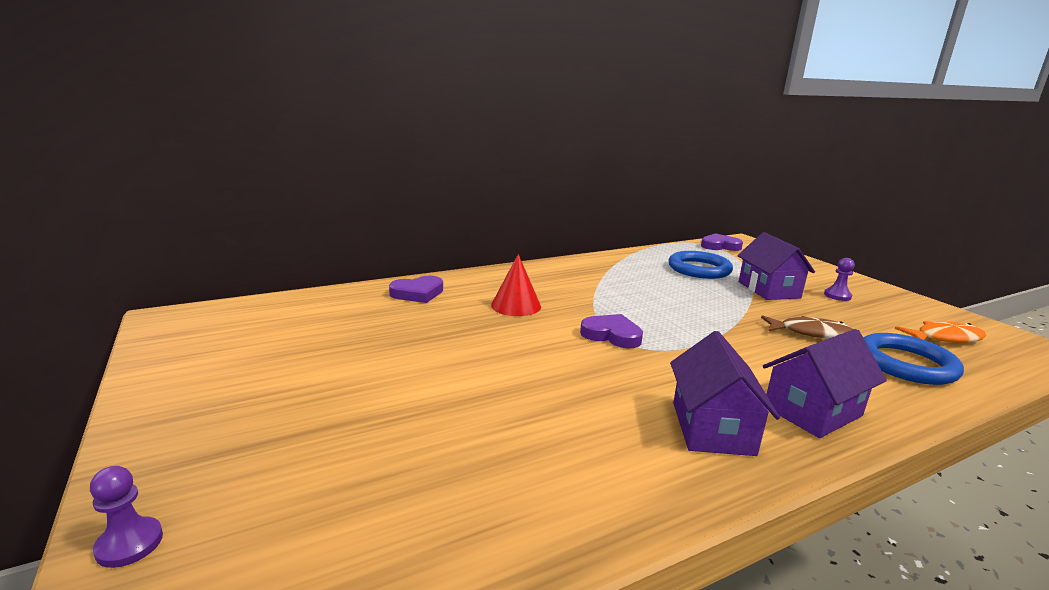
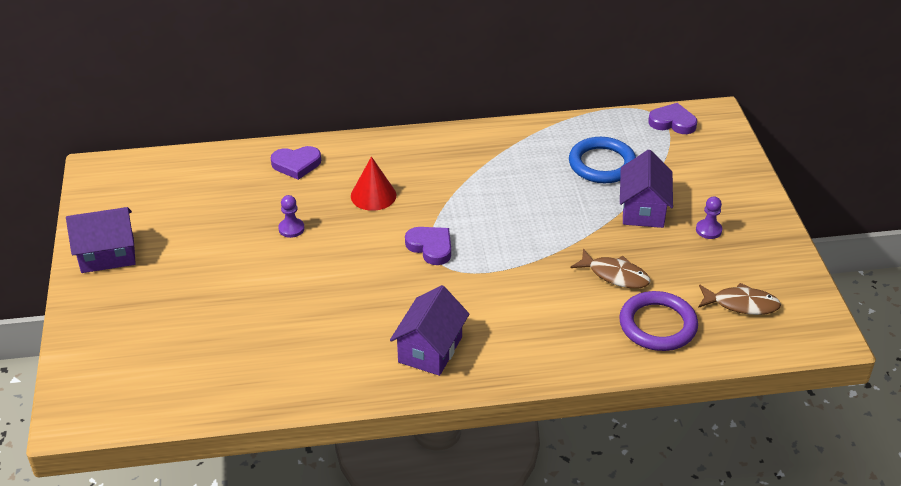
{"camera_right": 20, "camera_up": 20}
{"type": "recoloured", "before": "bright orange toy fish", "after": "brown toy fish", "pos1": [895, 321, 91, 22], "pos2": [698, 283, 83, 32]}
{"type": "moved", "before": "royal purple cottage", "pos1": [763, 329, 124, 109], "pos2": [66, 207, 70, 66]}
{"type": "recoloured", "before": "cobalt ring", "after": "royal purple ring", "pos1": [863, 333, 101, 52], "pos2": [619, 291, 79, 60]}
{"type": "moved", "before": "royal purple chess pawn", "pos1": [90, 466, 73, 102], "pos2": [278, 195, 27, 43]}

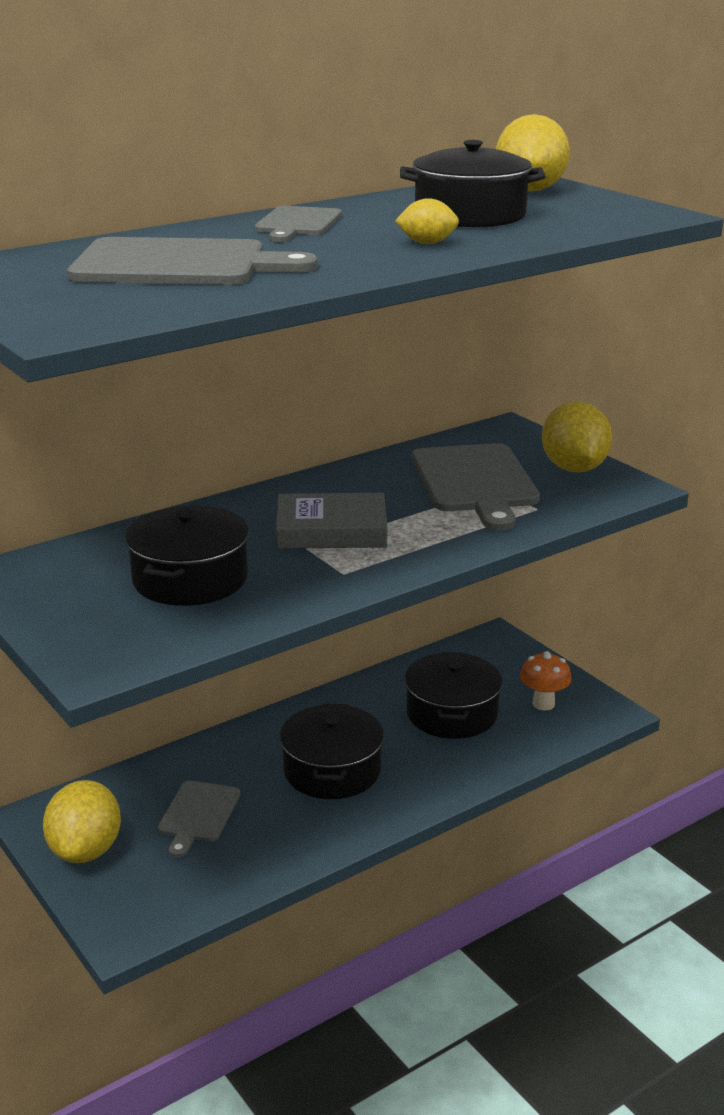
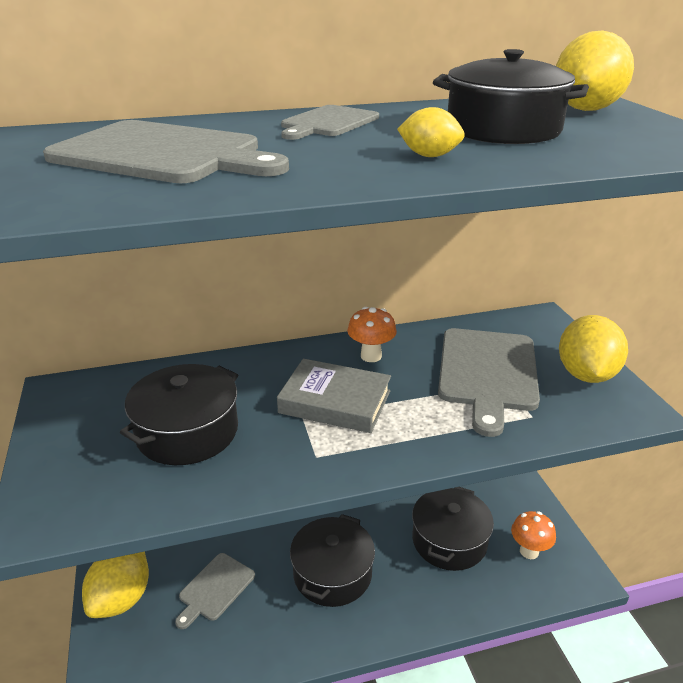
{"camera_right": 20, "camera_up": 5}
{"type": "added", "after": "bright orange fungus", "pos2": [347, 307, 50, 55]}

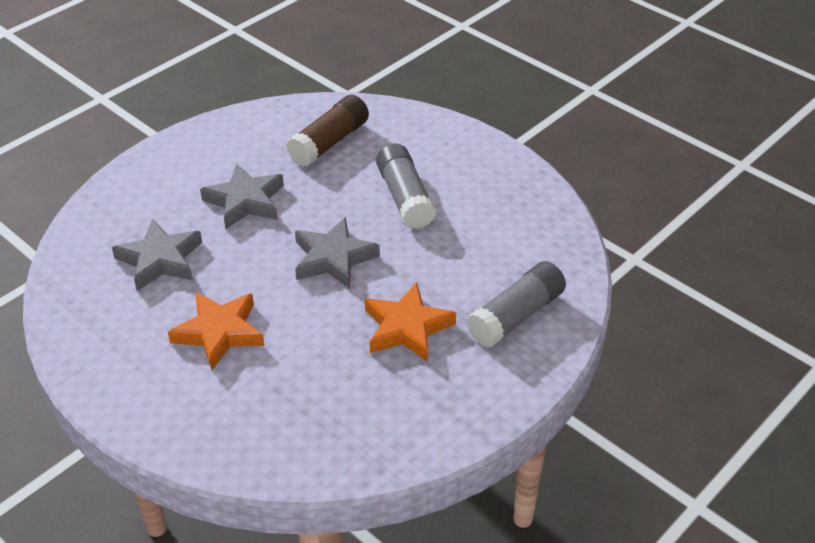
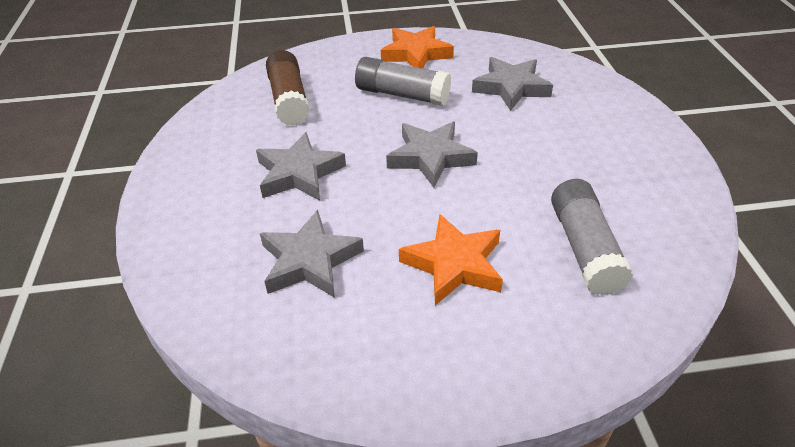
{"camera_right": -50, "camera_up": 0}
{"type": "moved", "before": "ash-grey glue", "pos1": [466, 261, 100, 87], "pos2": [551, 179, 82, 117]}
{"type": "moved", "before": "bright orange star shape", "pos1": [365, 283, 91, 79], "pos2": [381, 26, 73, 43]}
{"type": "added", "after": "ash-grey star shape", "pos2": [472, 57, 81, 54]}

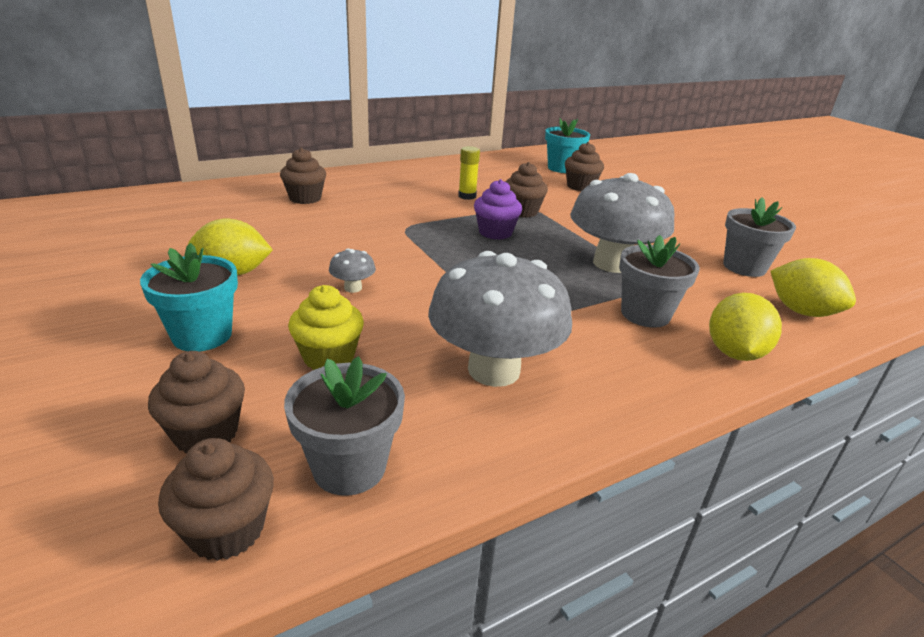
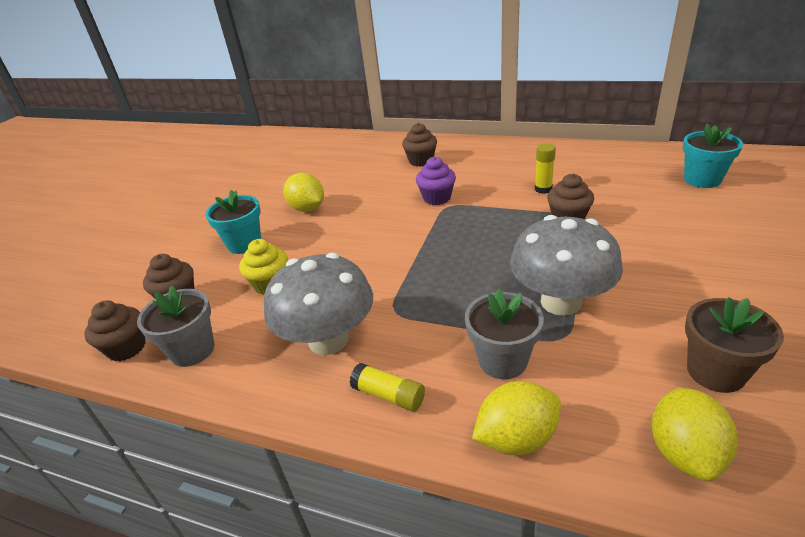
{"camera_right": 55, "camera_up": 5}
{"type": "removed", "before": "brown fairy cake", "pos1": [565, 142, 39, 49]}
{"type": "moved", "before": "royal purple fairy cake", "pos1": [474, 179, 48, 61], "pos2": [416, 156, 40, 49]}
{"type": "recoloured", "before": "ash-grey plant pot", "after": "brown plant pot", "pos1": [723, 197, 73, 80], "pos2": [685, 297, 99, 96]}
{"type": "removed", "before": "ash-grey fungus", "pos1": [329, 248, 47, 45]}
{"type": "added", "after": "yellow glue", "pos2": [350, 363, 75, 49]}

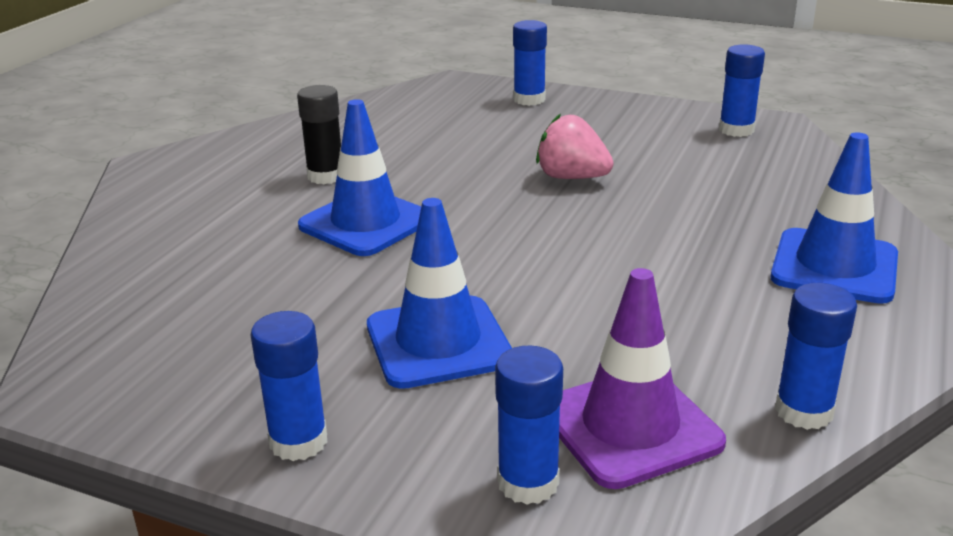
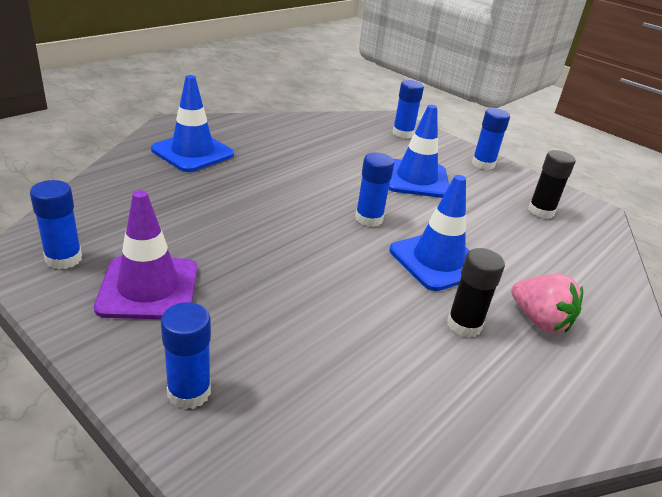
{"camera_right": -165, "camera_up": 5}
{"type": "moved", "before": "rose-pink strawberry", "pos1": [536, 114, 78, 65], "pos2": [511, 274, 72, 59]}
{"type": "moved", "before": "royal purple road cone", "pos1": [559, 268, 167, 221], "pos2": [94, 190, 104, 129]}
{"type": "moved", "before": "cobalt glue", "pos1": [775, 283, 82, 147], "pos2": [355, 153, 39, 74]}
{"type": "added", "after": "black glue", "pos2": [528, 150, 48, 69]}

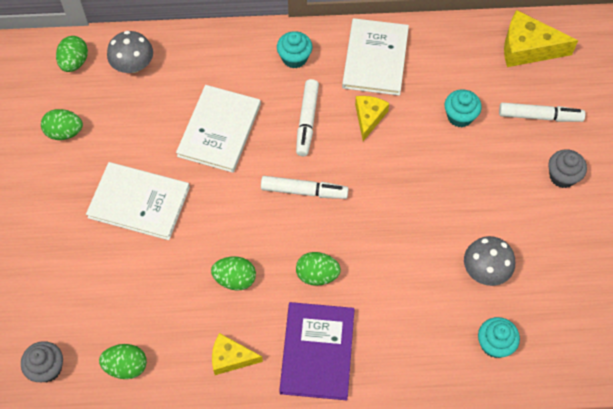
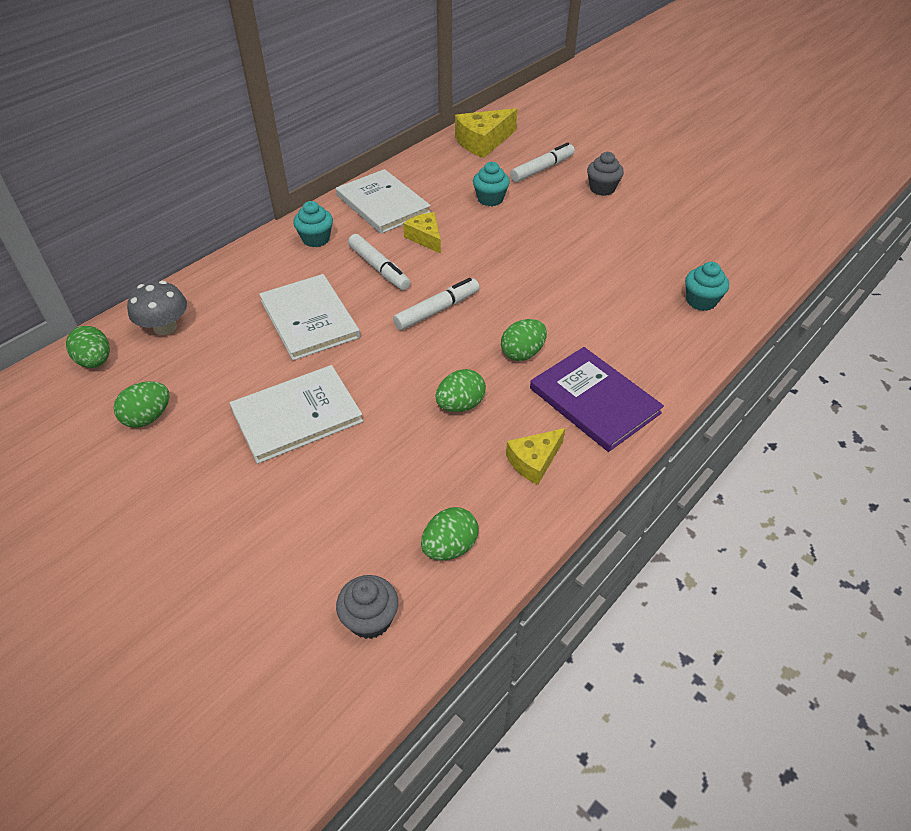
{"camera_right": -45, "camera_up": -15}
{"type": "removed", "before": "ash-grey fungus", "pos1": [464, 236, 51, 50]}

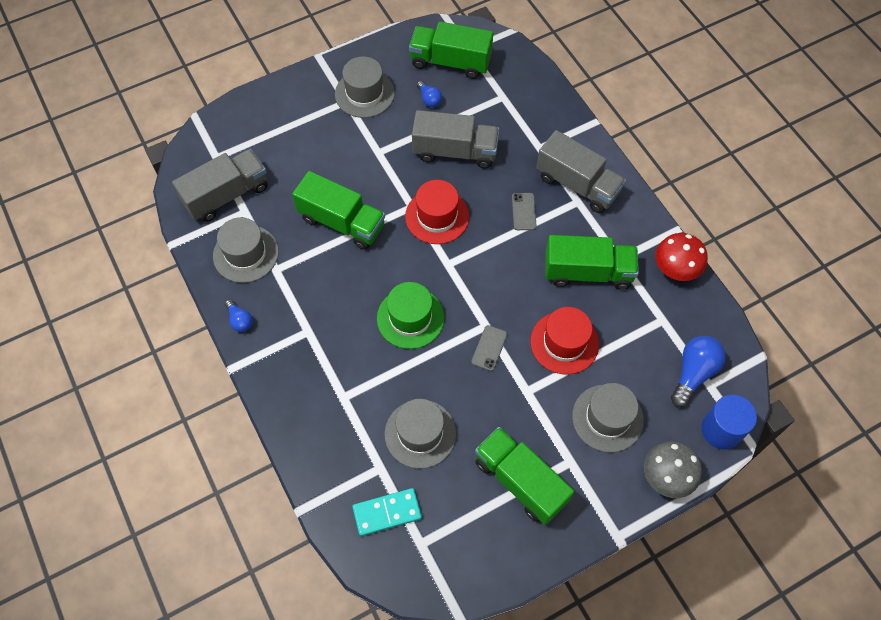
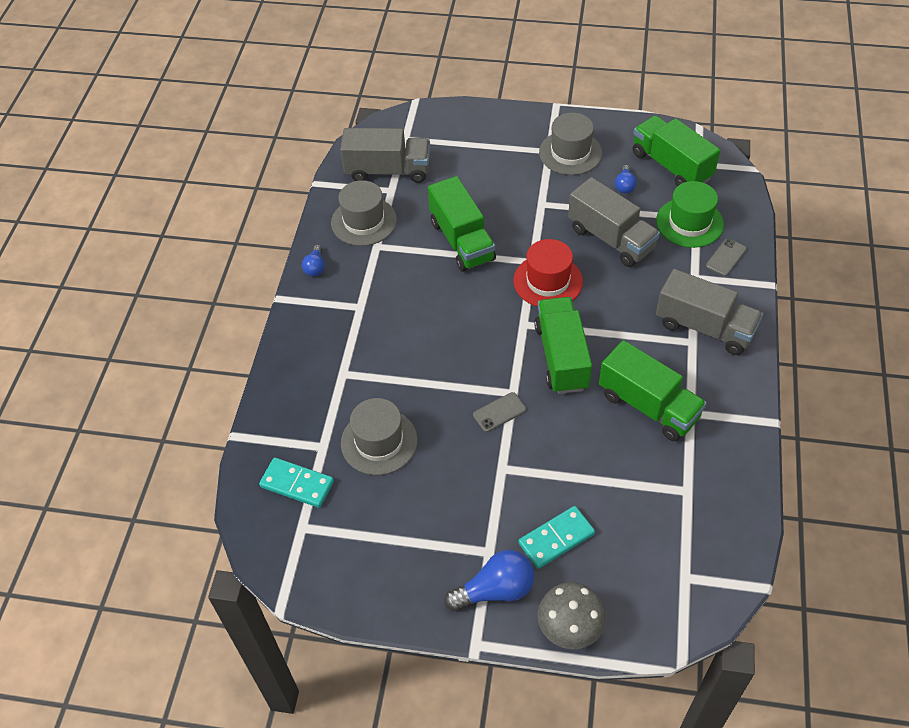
{"camera_right": 40, "camera_up": -10}
{"type": "turned", "before": "ash-grey truck", "pos1": [536, 130, 90, 83], "pos2": [656, 269, 107, 86], "turn": -45}
{"type": "moved", "before": "ash-grey phone", "pos1": [512, 193, 25, 37], "pos2": [706, 239, 41, 37]}
{"type": "removed", "before": "red fungus", "pos1": [655, 233, 53, 48]}
{"type": "moved", "before": "green tall hat", "pos1": [377, 282, 68, 67], "pos2": [656, 181, 68, 67]}
{"type": "removed", "before": "red tall hat", "pos1": [530, 307, 69, 68]}
{"type": "moved", "before": "cobalt bulb", "pos1": [671, 336, 55, 71], "pos2": [444, 550, 90, 61]}
{"type": "replaced", "before": "ash-grey tall hat", "after": "aqua domino tile", "pos1": [572, 383, 72, 70], "pos2": [518, 506, 77, 63]}
{"type": "removed", "before": "cobalt cylinder", "pos1": [701, 395, 56, 54]}
{"type": "moved", "before": "green truck", "pos1": [475, 427, 99, 98], "pos2": [534, 297, 58, 97]}

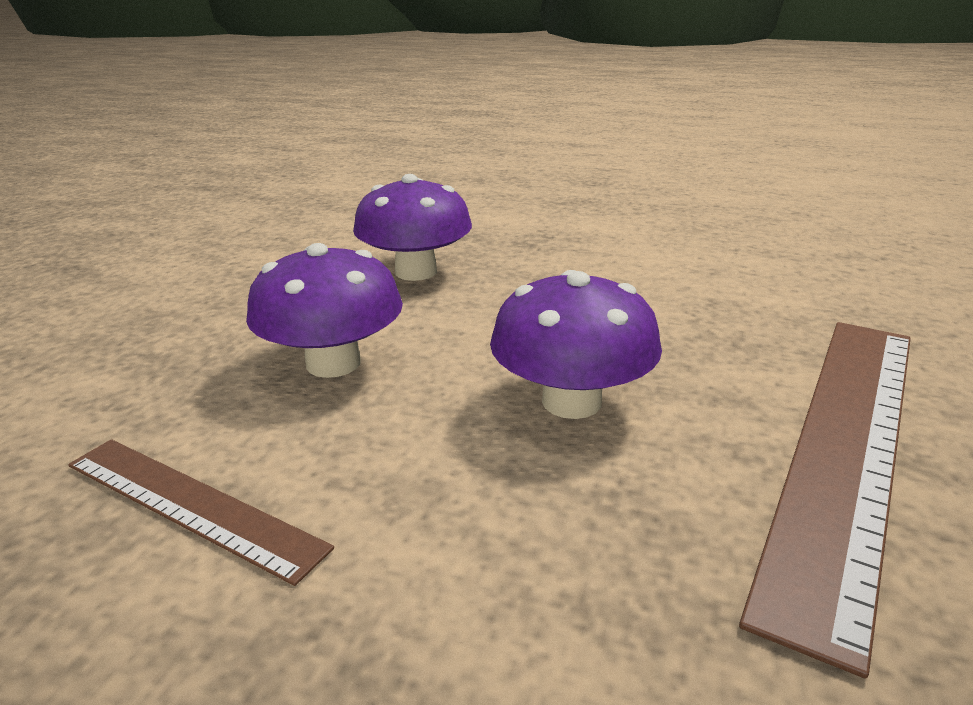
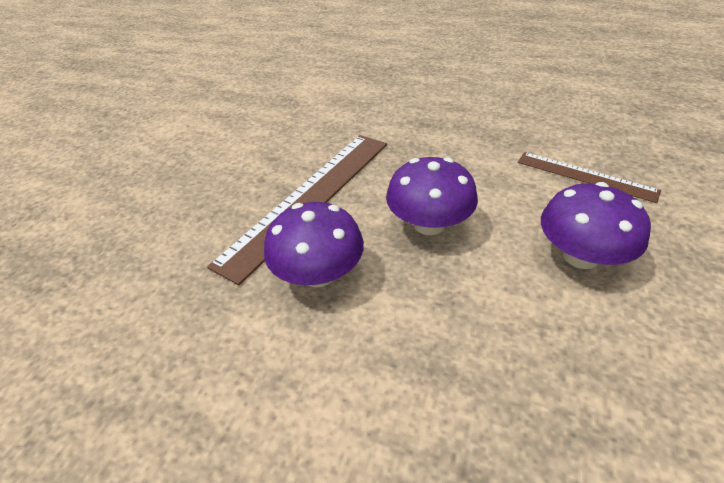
{"camera_right": -175, "camera_up": 15}
{"type": "moved", "before": "royal purple fungus", "pos1": [353, 174, 119, 107], "pos2": [264, 202, 100, 85]}

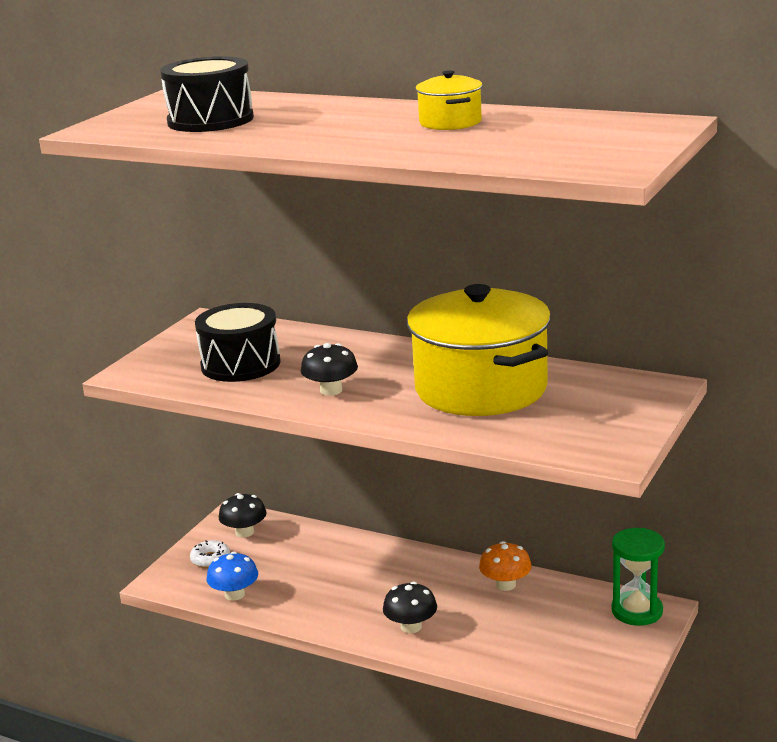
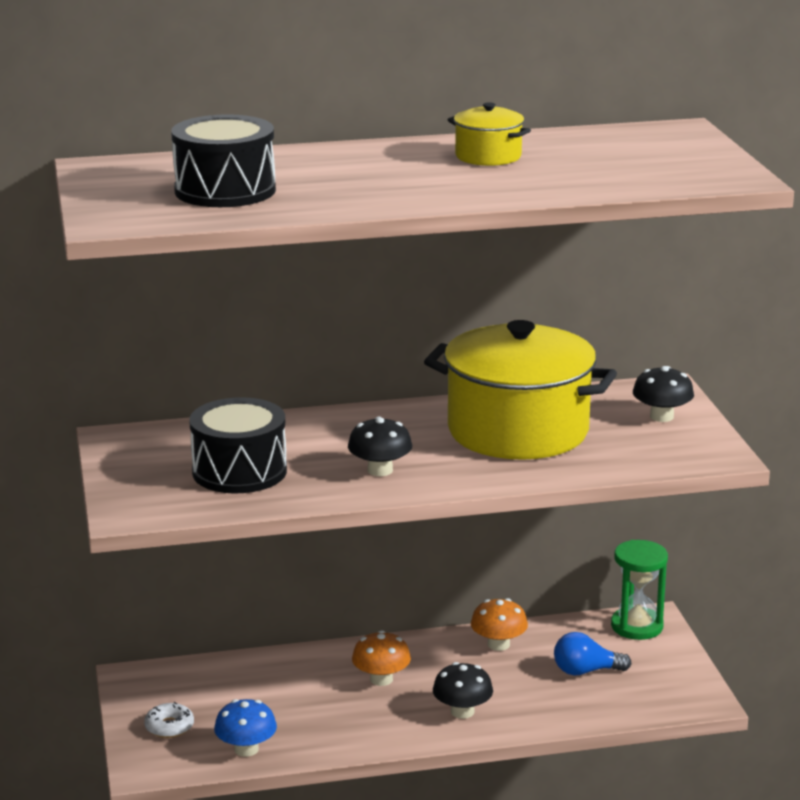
{"camera_right": -40, "camera_up": 0}
{"type": "moved", "before": "black fungus", "pos1": [219, 493, 48, 44], "pos2": [633, 366, 61, 56]}
{"type": "added", "after": "bright orange fungus", "pos2": [352, 630, 59, 56]}
{"type": "added", "after": "cobalt bulb", "pos2": [554, 632, 78, 43]}

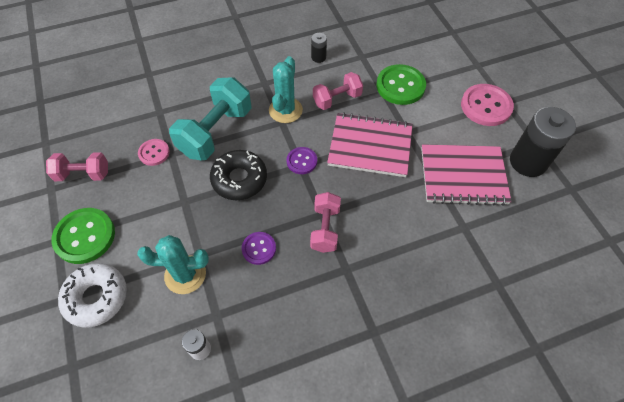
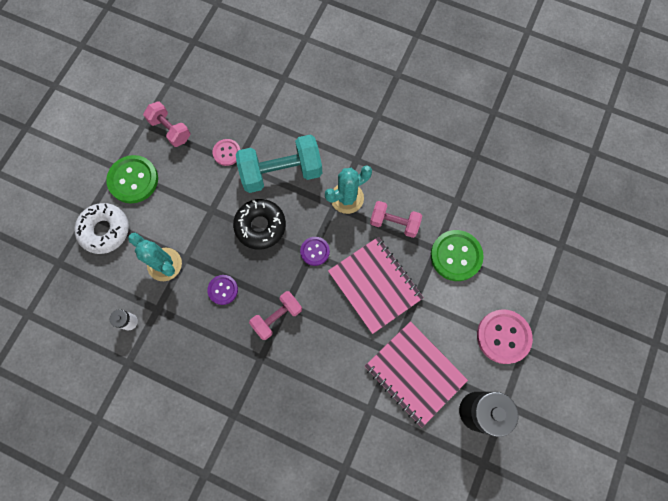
{"camera_right": 45, "camera_up": 15}
{"type": "removed", "before": "black AA battery", "pos1": [311, 33, 16, 30]}

